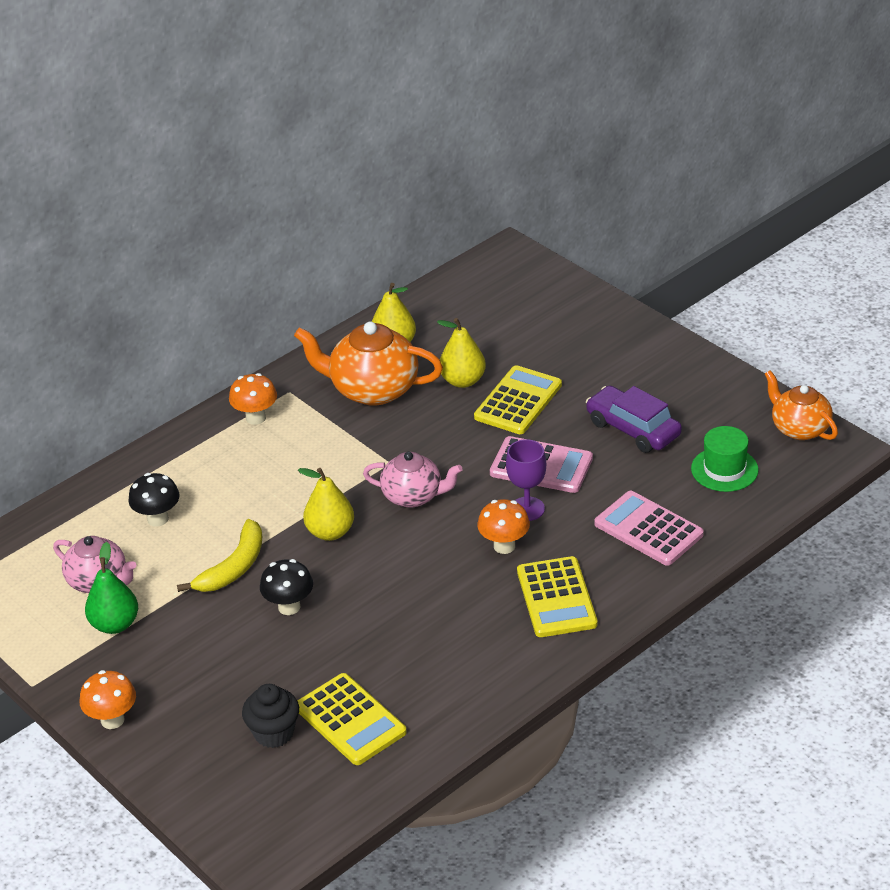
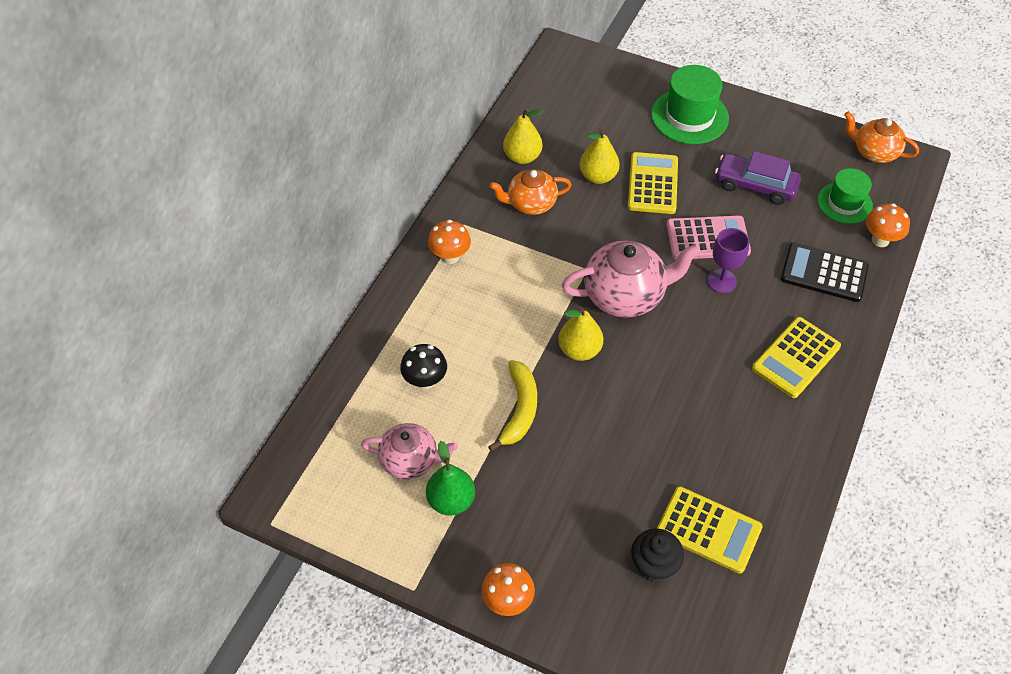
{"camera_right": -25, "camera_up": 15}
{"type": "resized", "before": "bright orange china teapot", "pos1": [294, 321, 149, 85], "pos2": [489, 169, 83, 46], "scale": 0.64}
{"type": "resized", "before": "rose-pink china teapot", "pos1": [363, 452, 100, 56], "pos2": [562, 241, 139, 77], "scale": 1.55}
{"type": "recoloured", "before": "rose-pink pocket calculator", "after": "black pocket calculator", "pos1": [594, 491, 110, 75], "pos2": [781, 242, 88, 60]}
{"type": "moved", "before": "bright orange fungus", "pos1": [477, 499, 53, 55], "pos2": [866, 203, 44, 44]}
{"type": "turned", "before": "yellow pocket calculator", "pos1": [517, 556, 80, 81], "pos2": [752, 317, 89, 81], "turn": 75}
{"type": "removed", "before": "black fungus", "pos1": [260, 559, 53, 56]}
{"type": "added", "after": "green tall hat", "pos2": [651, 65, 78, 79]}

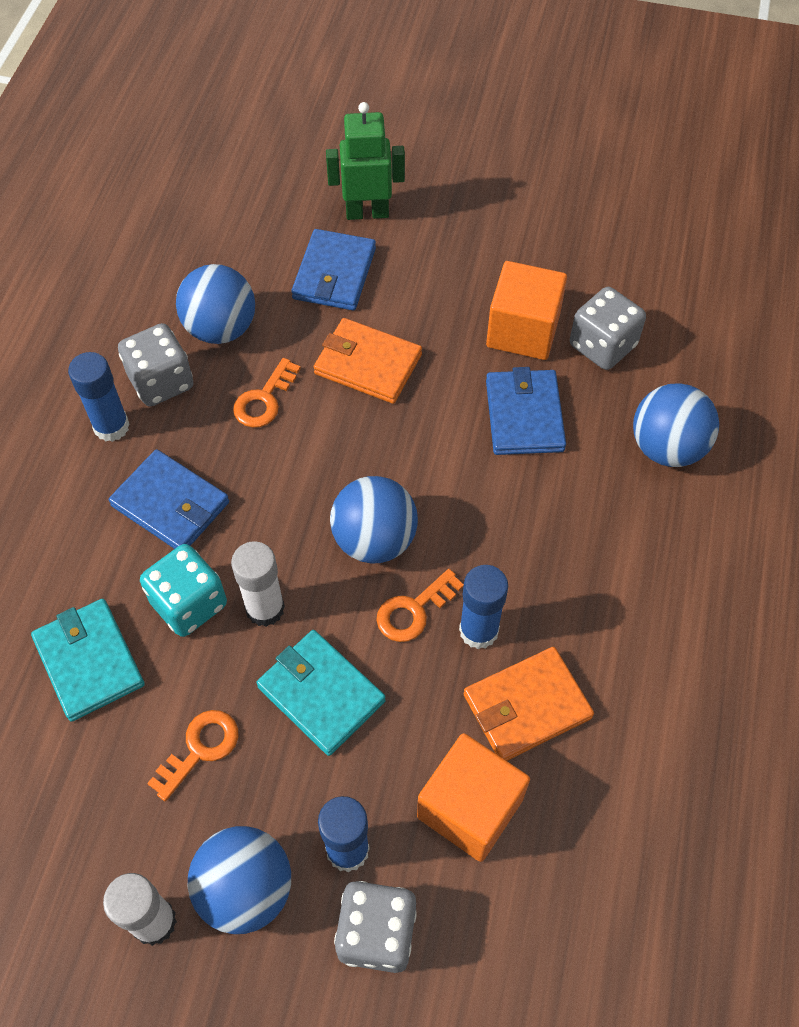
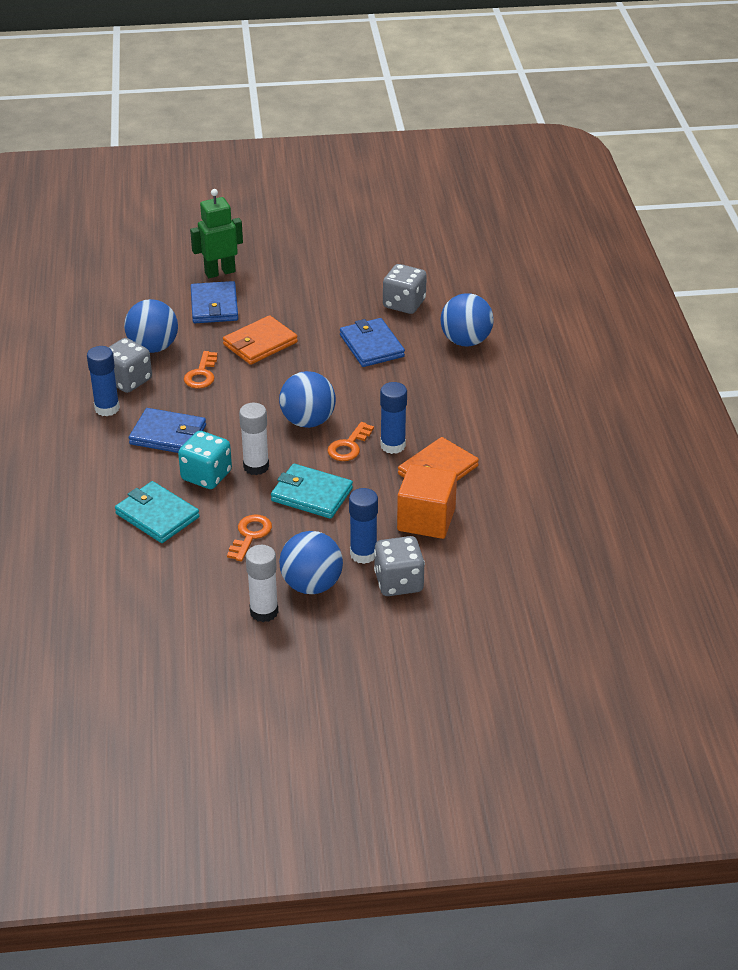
{"camera_right": -20, "camera_up": -20}
{"type": "removed", "before": "bright orange solid cube", "pos1": [486, 261, 81, 99]}
{"type": "turned", "before": "bright orange card wallet", "pos1": [314, 318, 108, 86], "pos2": [223, 315, 75, 50], "turn": -45}

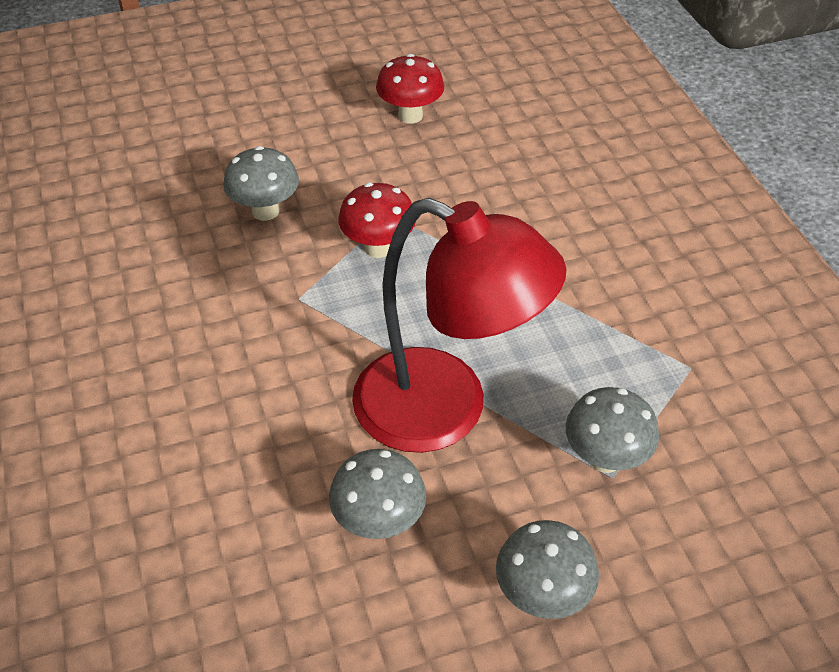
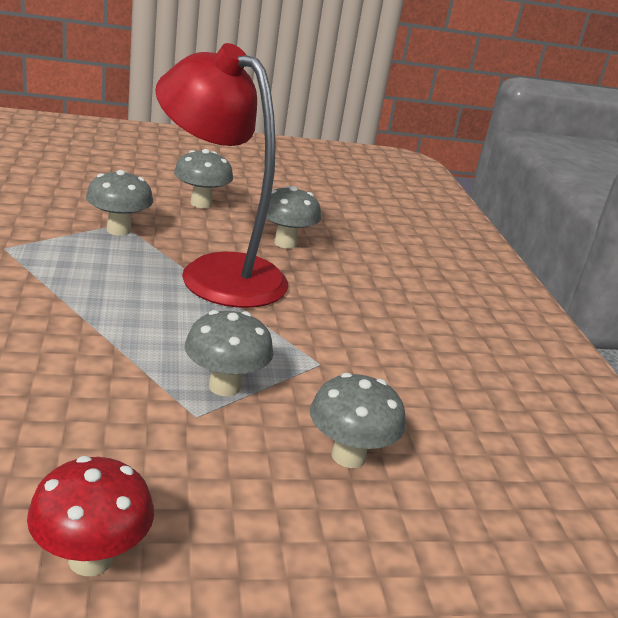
{"camera_right": -175, "camera_up": -20}
{"type": "recoloured", "before": "red fungus", "after": "ash-grey fungus", "pos1": [338, 183, 78, 75], "pos2": [185, 310, 88, 86]}

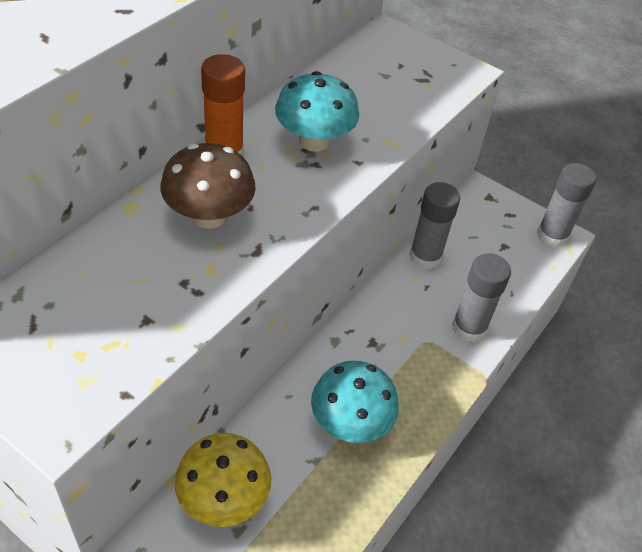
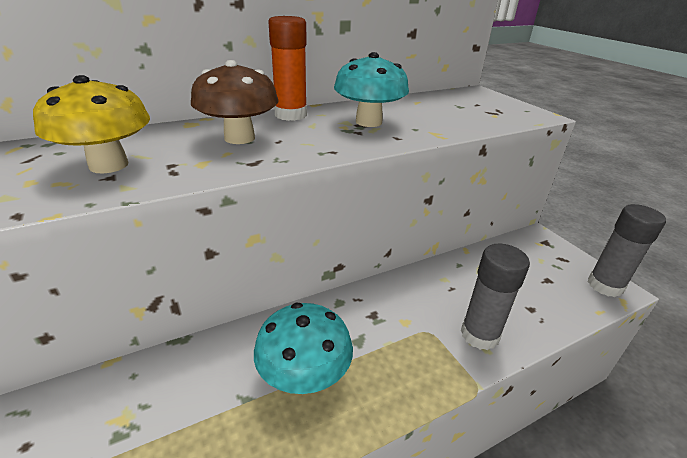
{"camera_right": 30, "camera_up": -15}
{"type": "removed", "before": "ash-grey glue", "pos1": [409, 182, 51, 87]}
{"type": "moved", "before": "yellow fungus", "pos1": [174, 433, 97, 94], "pos2": [33, 75, 117, 99]}

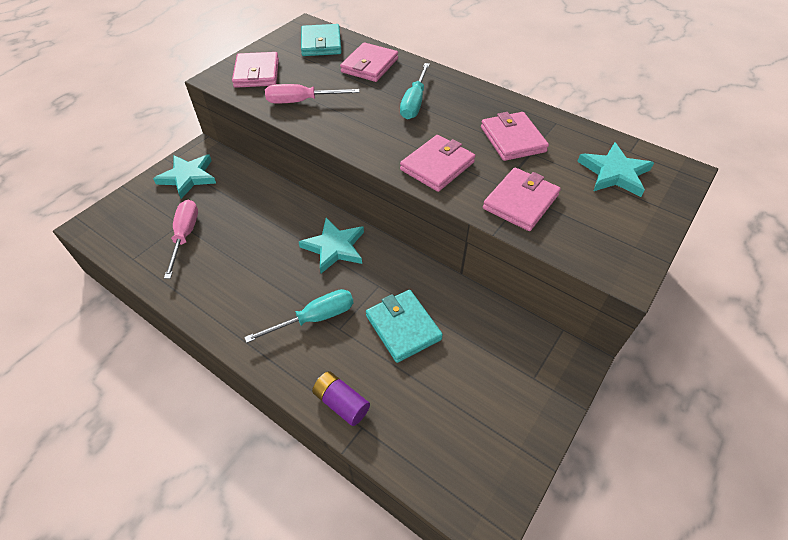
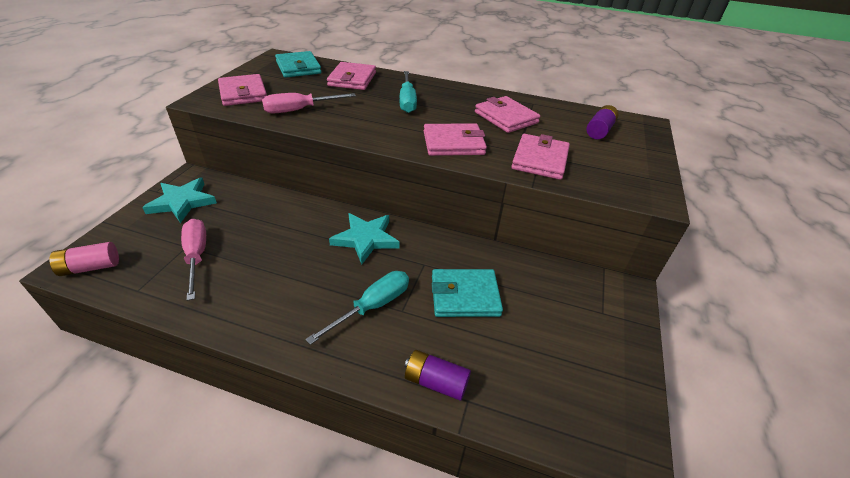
{"camera_right": -20, "camera_up": -10}
{"type": "turned", "before": "rose-pink card wallet", "pos1": [400, 135, 75, 57], "pos2": [424, 123, 63, 33], "turn": 60}
{"type": "replaced", "before": "aqua star shape", "after": "royal purple AA battery", "pos1": [577, 142, 77, 55], "pos2": [586, 105, 32, 34]}
{"type": "turned", "before": "aqua card wallet", "pos1": [366, 290, 77, 73], "pos2": [432, 269, 71, 48], "turn": -45}
{"type": "added", "after": "rose-pink AA battery", "pos2": [49, 242, 70, 34]}

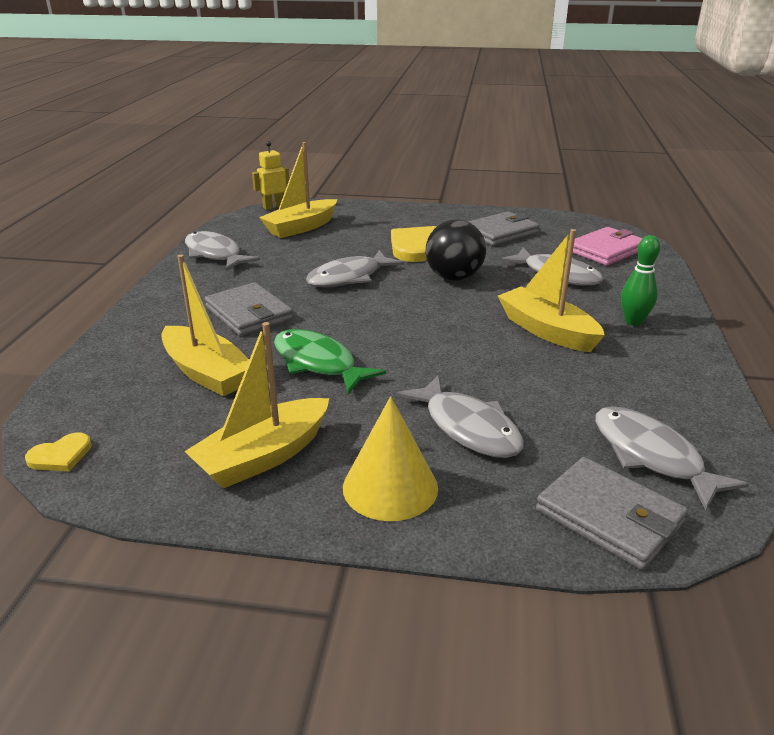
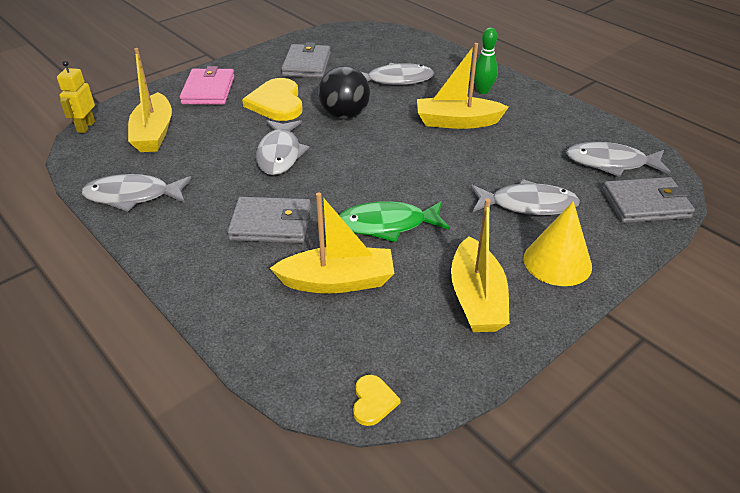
{"camera_right": -50, "camera_up": 10}
{"type": "moved", "before": "rose-pink card wallet", "pos1": [567, 227, 76, 39], "pos2": [180, 66, 54, 39]}

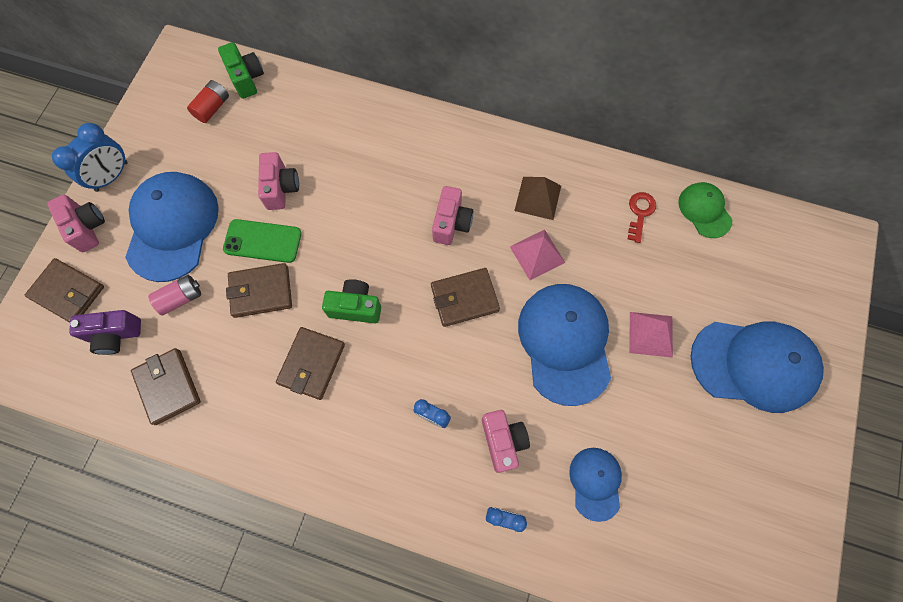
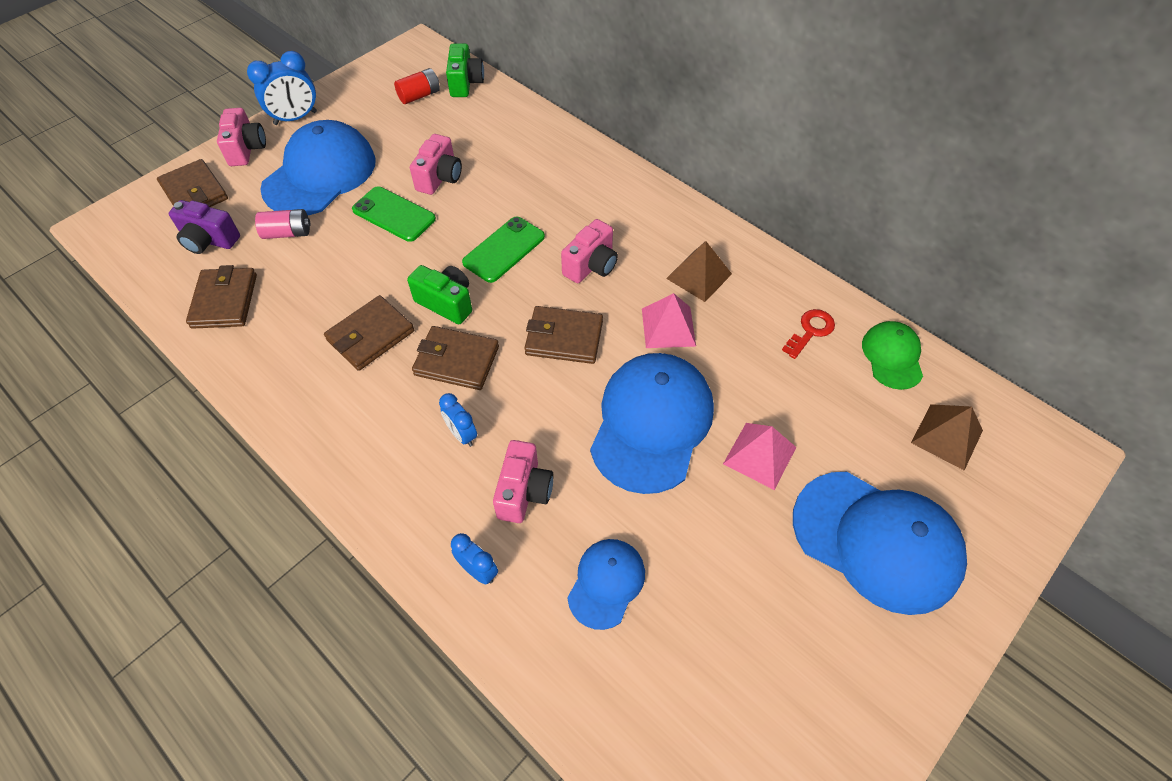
{"camera_right": 25, "camera_up": -15}
{"type": "moved", "before": "brown card wallet", "pos1": [226, 263, 66, 55], "pos2": [412, 326, 87, 64]}
{"type": "added", "after": "green phone", "pos2": [462, 217, 83, 66]}
{"type": "added", "after": "brown pyramid shape", "pos2": [911, 404, 72, 66]}

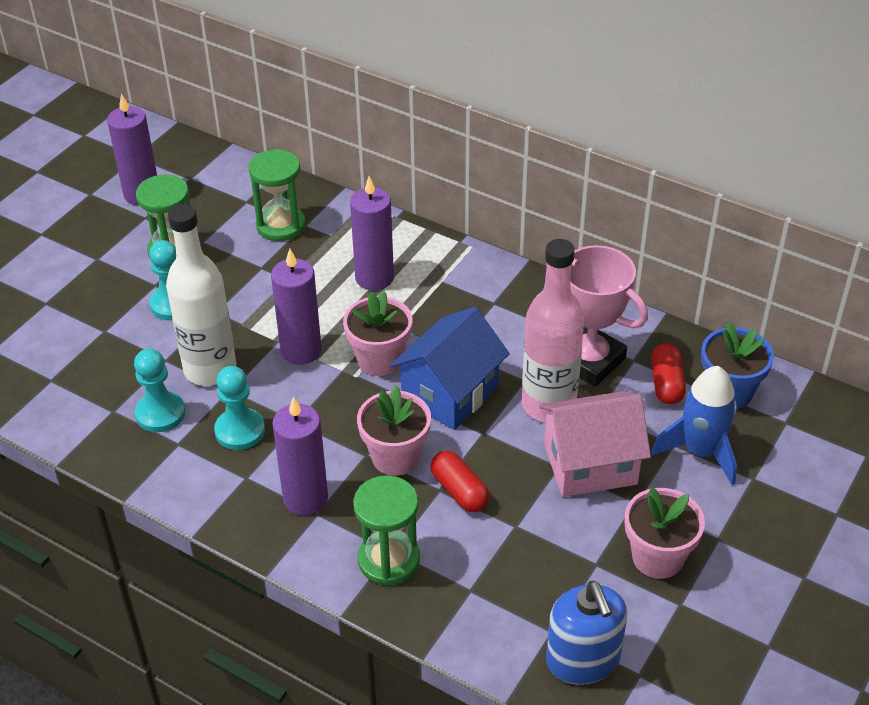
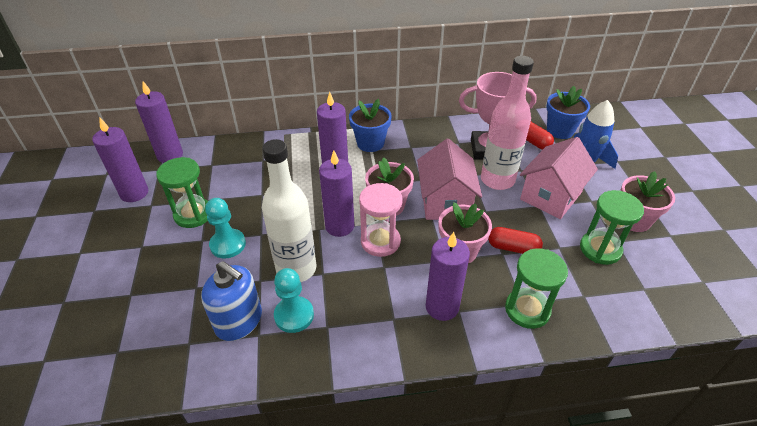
{"camera_right": -40, "camera_up": 0}
{"type": "moved", "before": "green sand timer", "pos1": [249, 149, 57, 92], "pos2": [580, 190, 64, 75]}
{"type": "recoloured", "before": "cobalt cottage", "after": "rose-pink cottage", "pos1": [390, 307, 120, 123], "pos2": [417, 139, 65, 81]}
{"type": "removed", "before": "aqua chess pawn", "pos1": [214, 366, 51, 84]}
{"type": "moved", "before": "cobalt soap pump", "pos1": [546, 581, 81, 104], "pos2": [201, 261, 61, 80]}
{"type": "added", "after": "royal purple wax candle", "pos2": [135, 81, 48, 82]}
{"type": "added", "after": "cobalt plant pot", "pos2": [349, 99, 43, 53]}
{"type": "added", "after": "rose-pink sand timer", "pos2": [359, 183, 44, 74]}

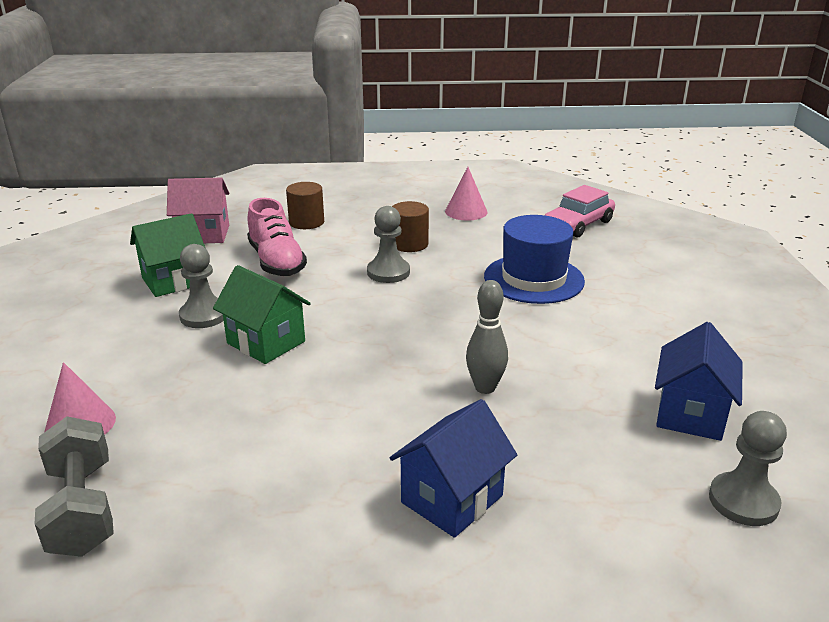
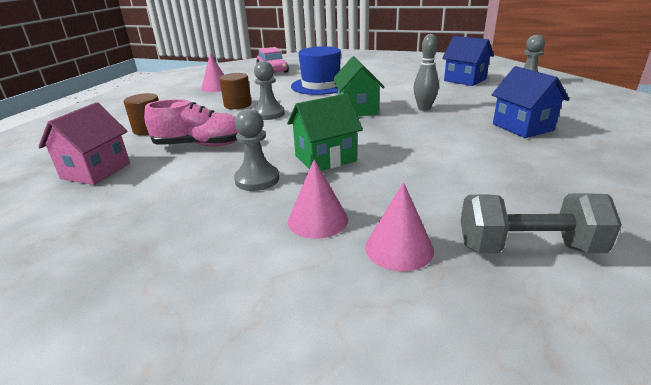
{"camera_right": -65, "camera_up": 0}
{"type": "moved", "before": "green cottage", "pos1": [130, 213, 75, 84], "pos2": [333, 56, 52, 60]}
{"type": "added", "after": "rose-pink cone shape", "pos2": [288, 159, 60, 80]}

